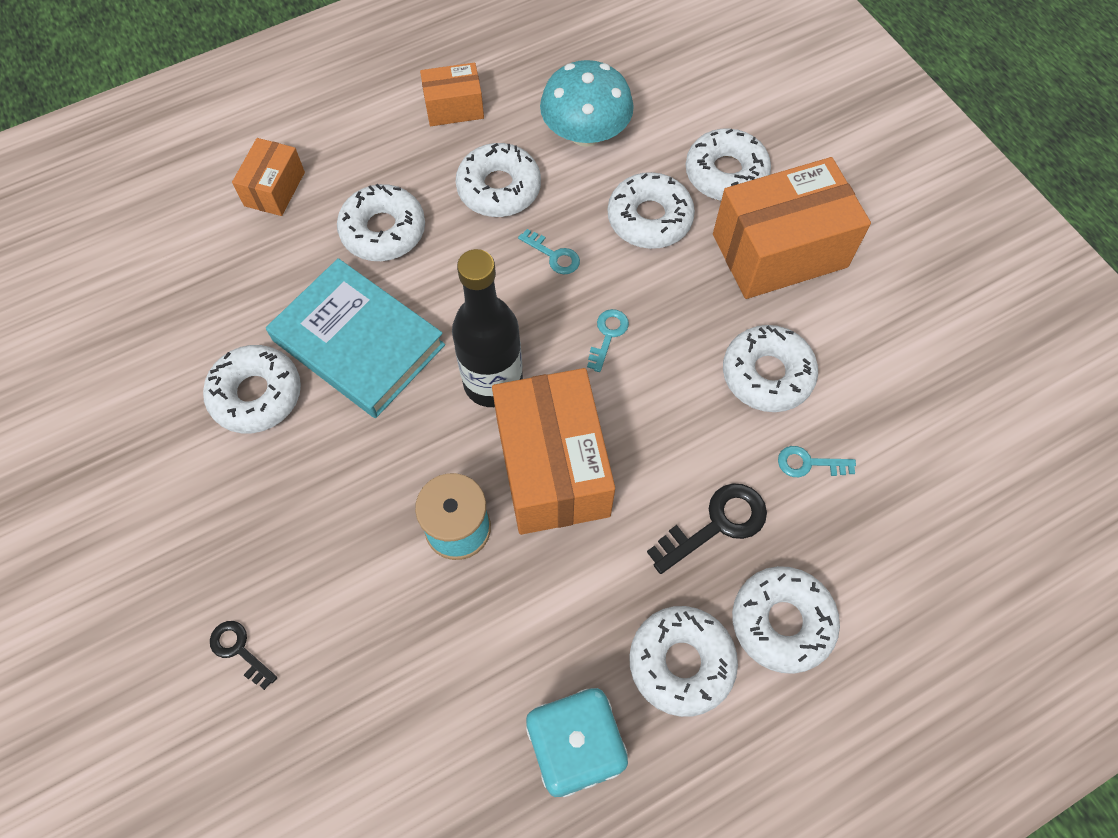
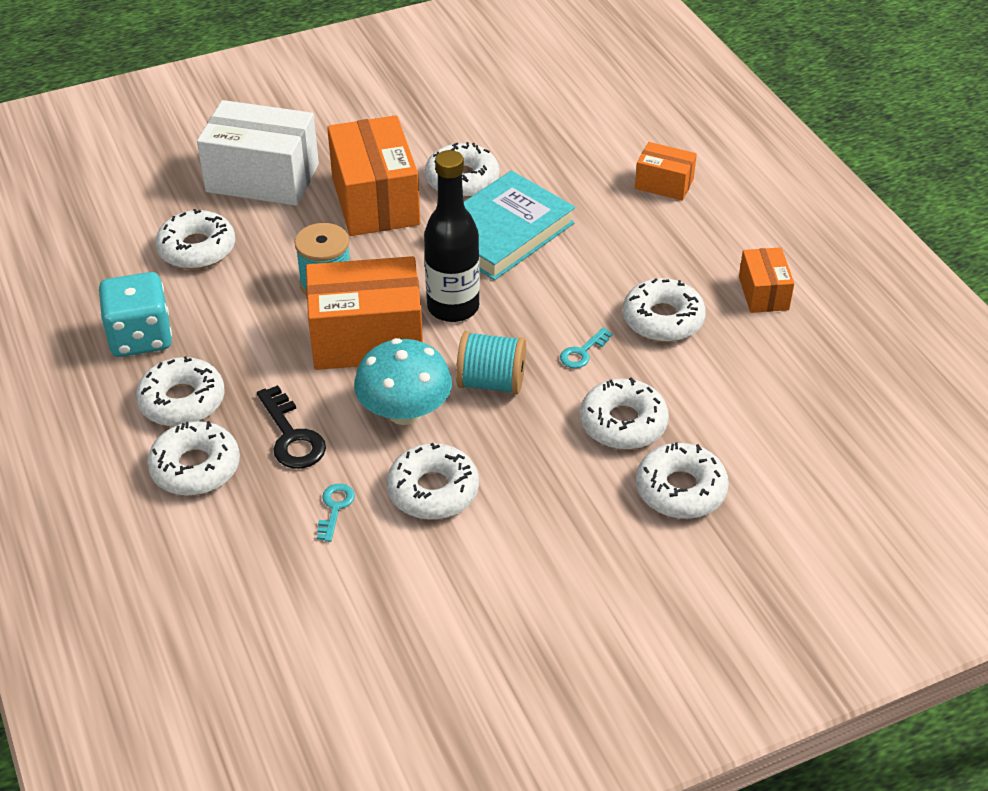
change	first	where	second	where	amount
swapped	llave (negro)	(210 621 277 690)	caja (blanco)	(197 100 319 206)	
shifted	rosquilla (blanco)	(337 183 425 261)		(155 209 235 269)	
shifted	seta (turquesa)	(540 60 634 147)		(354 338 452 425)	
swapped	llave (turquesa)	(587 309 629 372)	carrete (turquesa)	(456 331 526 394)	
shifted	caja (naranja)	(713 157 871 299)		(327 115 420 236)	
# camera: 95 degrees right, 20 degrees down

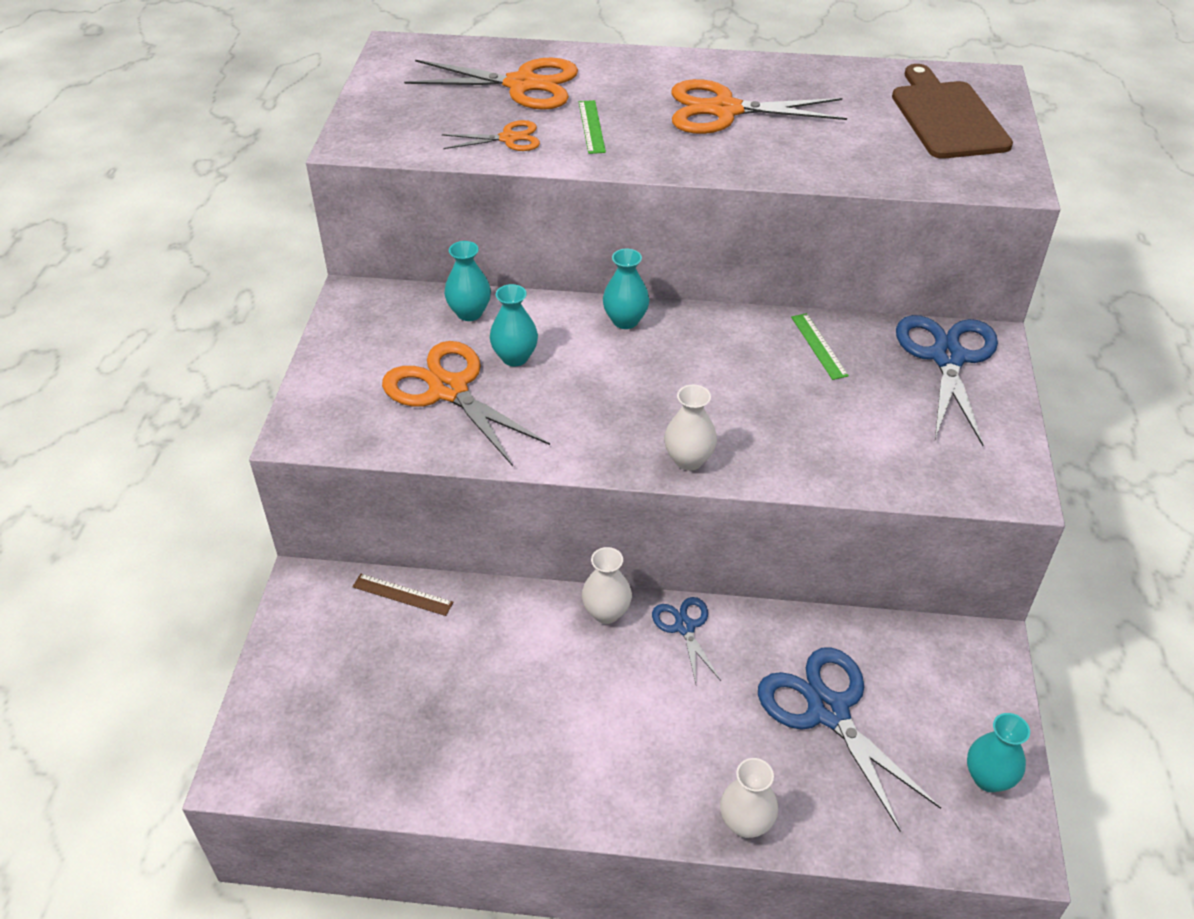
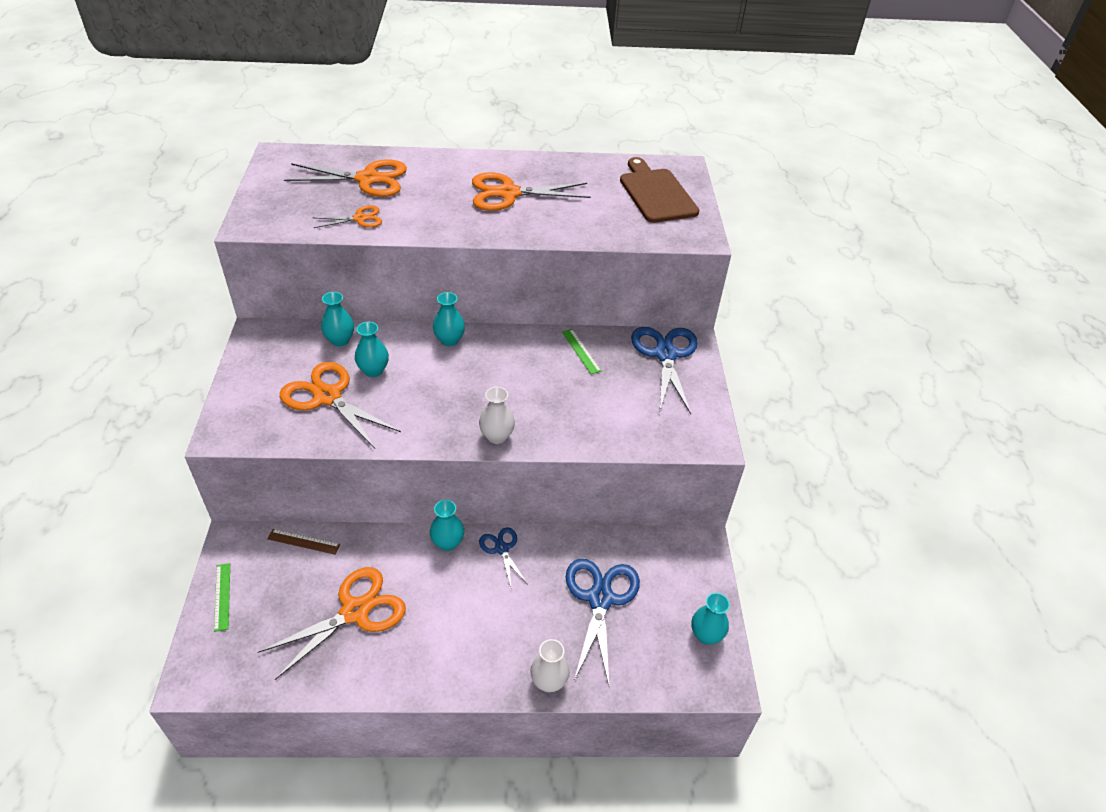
change	first	where	second	where	amount
shifted	regla (verde)	(579 100 606 154)		(214 563 230 632)	
repainted	florero (blanco)	(582 547 632 624)	florero (turquesa)	(430 500 464 551)	
rotated	tijeras (azul)	(758 647 941 832)		(565 559 640 685)	45 degrees clockwise
new			tijeras (naranja)	(258 567 406 680)	
# camera: 10 degrees left, 0 degrees up

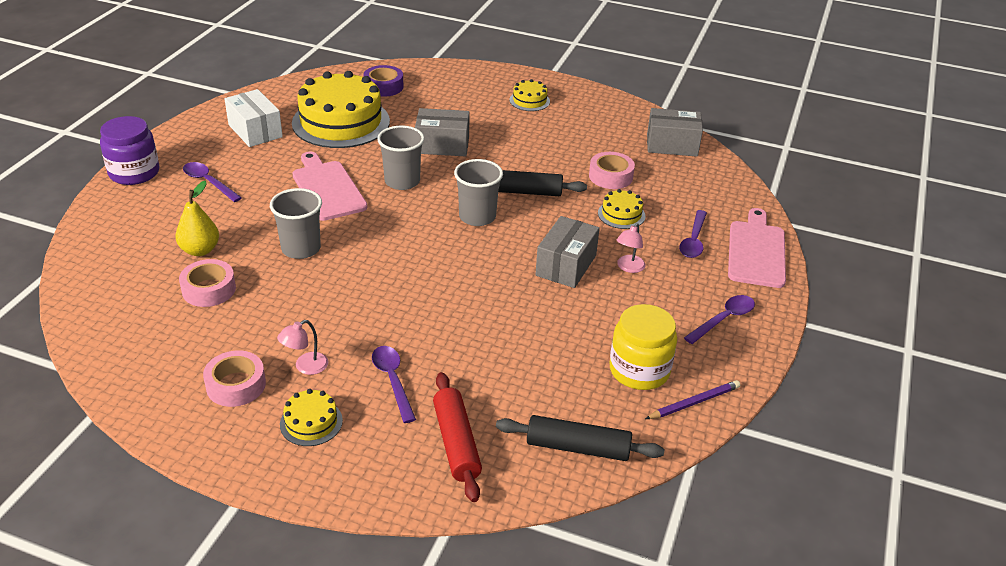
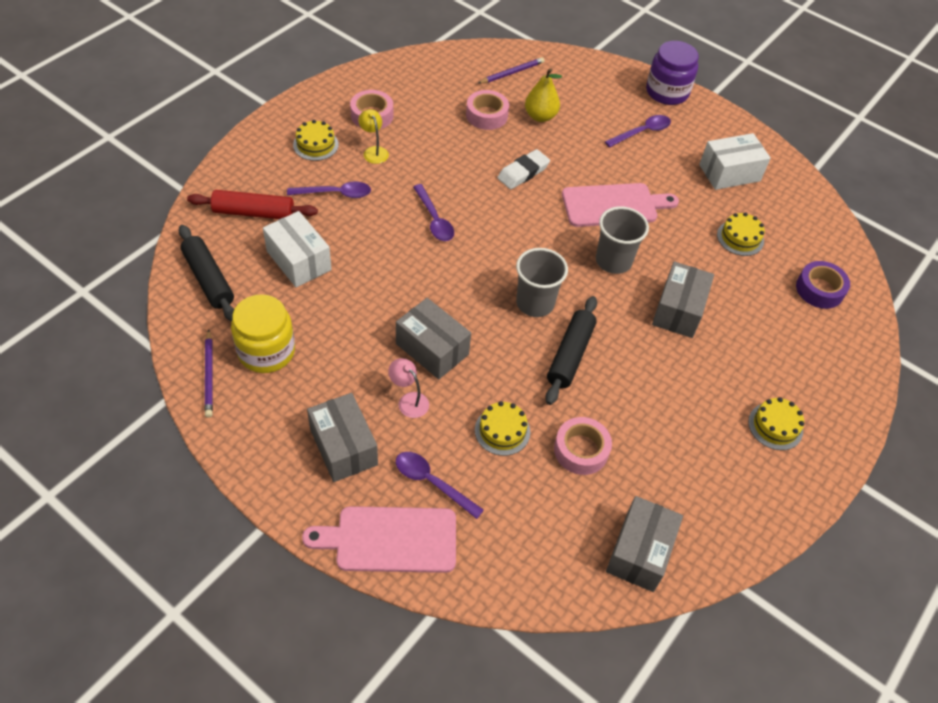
change	first	where	second	where	amount
swapped	vaso (gris)	(270 188 322 259)	goma de borrar (blanco)	(497 149 550 189)	
repainted	lámpara (rosa)	(277 320 328 375)	lámpara (amarillo)	(358 109 389 164)	
scaled	tarta (amarillo)	(292 71 390 148)		(717 212 765 256)	x0.44
rotated	rodillo (negro)	(496 415 664 461)		(179 225 234 322)	60 degrees counterclockwise
shifted	cuchara (morado)	(684 295 755 344)		(413 184 454 241)	
rotated	tabla de cortar (rosa)	(728 208 786 288)		(302 506 456 573)	150 degrees clockwise
new			caja (blanco)	(263 211 332 287)	
new			caja (gris)	(307 393 378 482)	
new			lápiz (morado)	(477 57 545 84)	
# camera: 105 degrees right, 15 degrees up

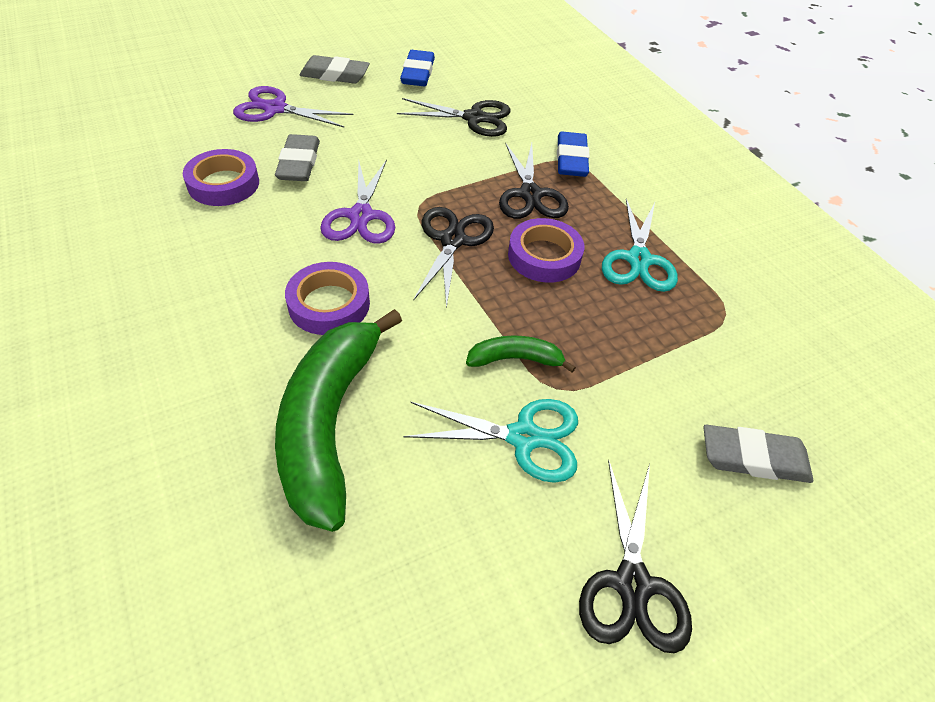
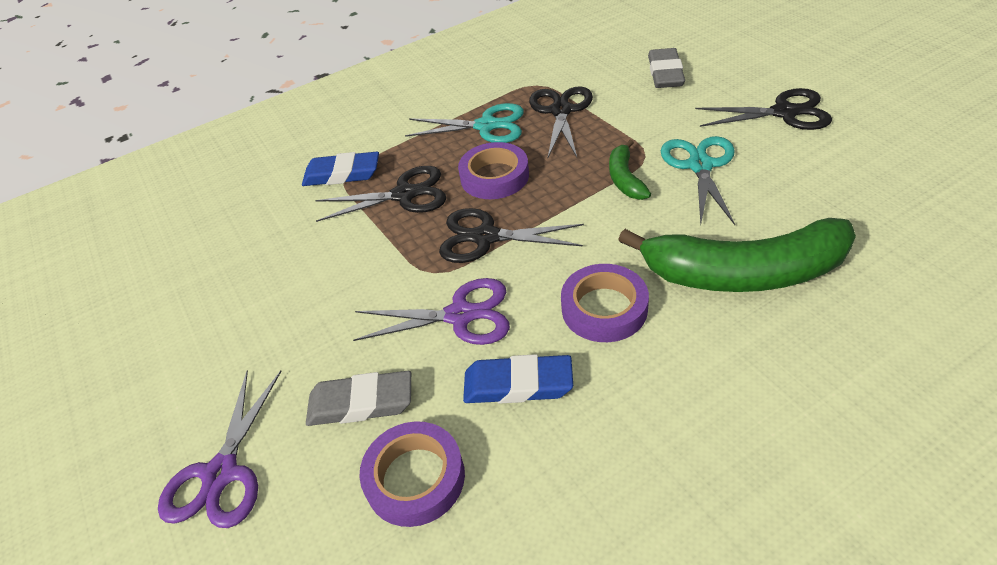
change	first	where	second	where	amount
gone	goma de borrar (gris)	(299 55 370 84)			
shifted	tijeras (negro)	(397 98 511 137)		(529 86 593 157)	
shifted	goma de borrar (azul)	(400 50 435 86)		(463 354 573 404)	
# camera: 85 degrees left, 5 degrees down

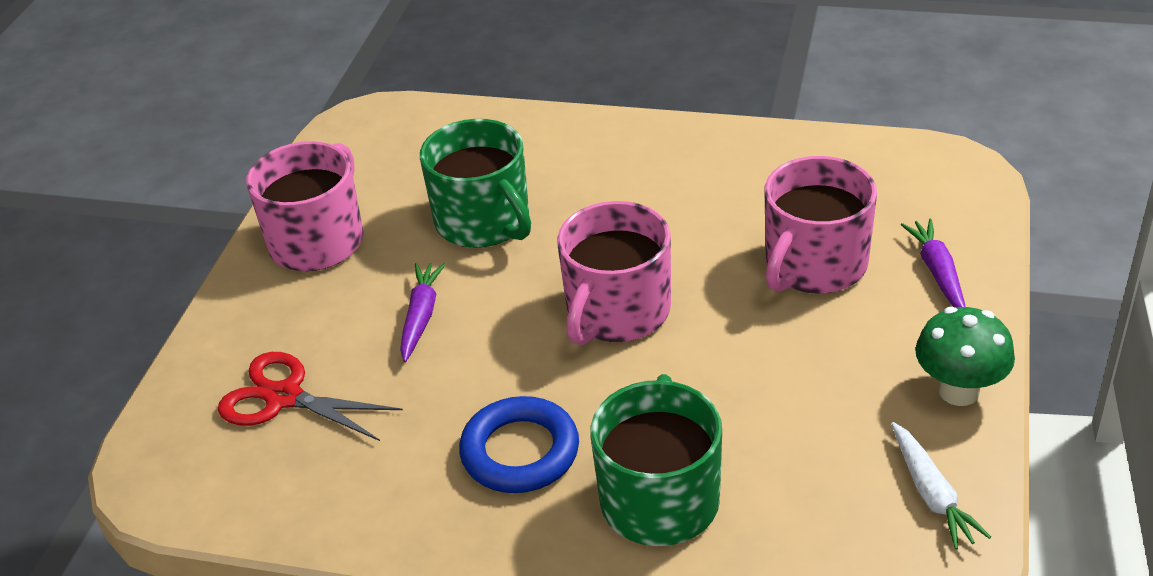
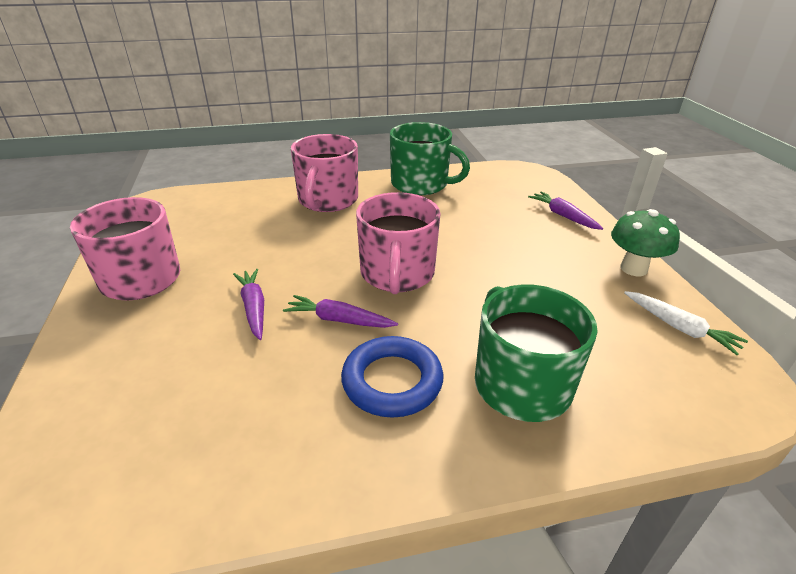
change	first	where	second	where	amount
gone	tijeras (rojo)	(218 352 403 441)			
shifted	taza (verde)	(420 119 531 248)		(390 122 470 195)	
shifted	taza (rosa)	(764 156 877 294)		(291 134 358 212)	
new			zanahoria (morado)	(283 295 398 328)	
# camera: 30 degrees left, 5 degrees down

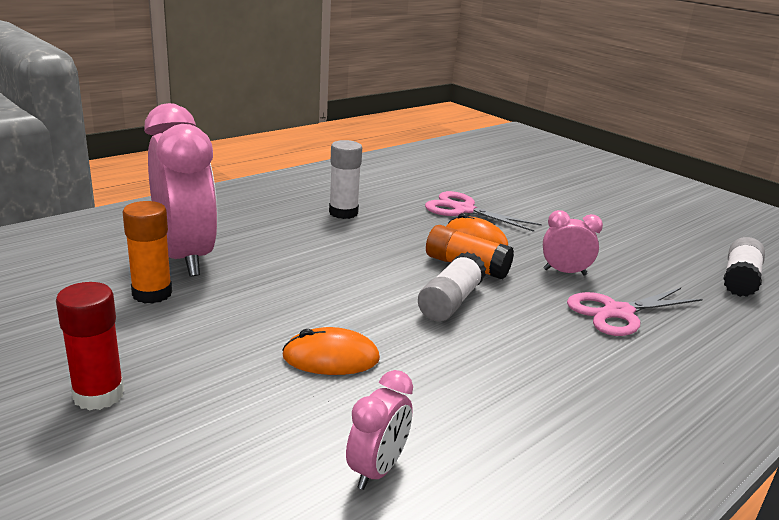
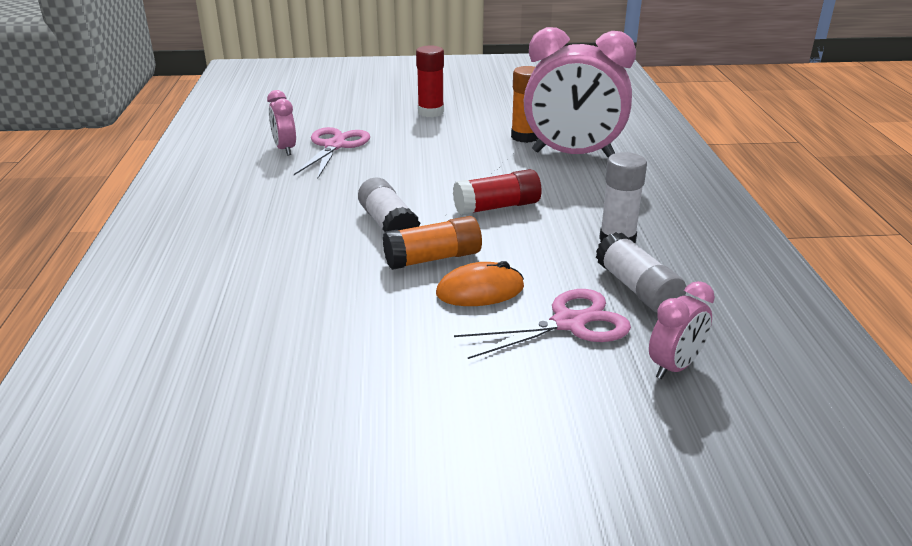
change	first	where	second	where	amount
gone	ratón (naranja)	(282 327 380 375)			
shifted	despertador (rosa)	(543 210 603 275)		(649 281 715 379)	
shifted	tijeras (rosa)	(567 288 703 336)		(294 127 370 178)	
shifted	barra de pegamento (blanco)	(723 237 765 297)		(596 232 686 313)	
new			barra de pegamento (rojo)	(453 169 542 215)	
# camera: 130 degrees right, 5 degrees up

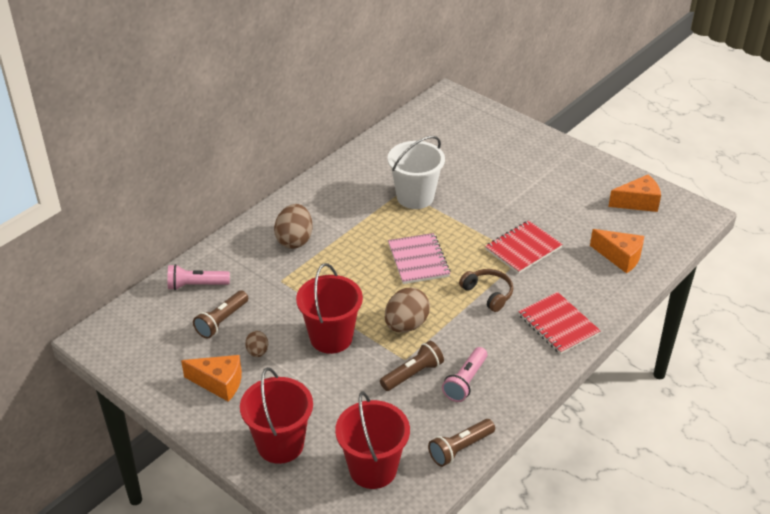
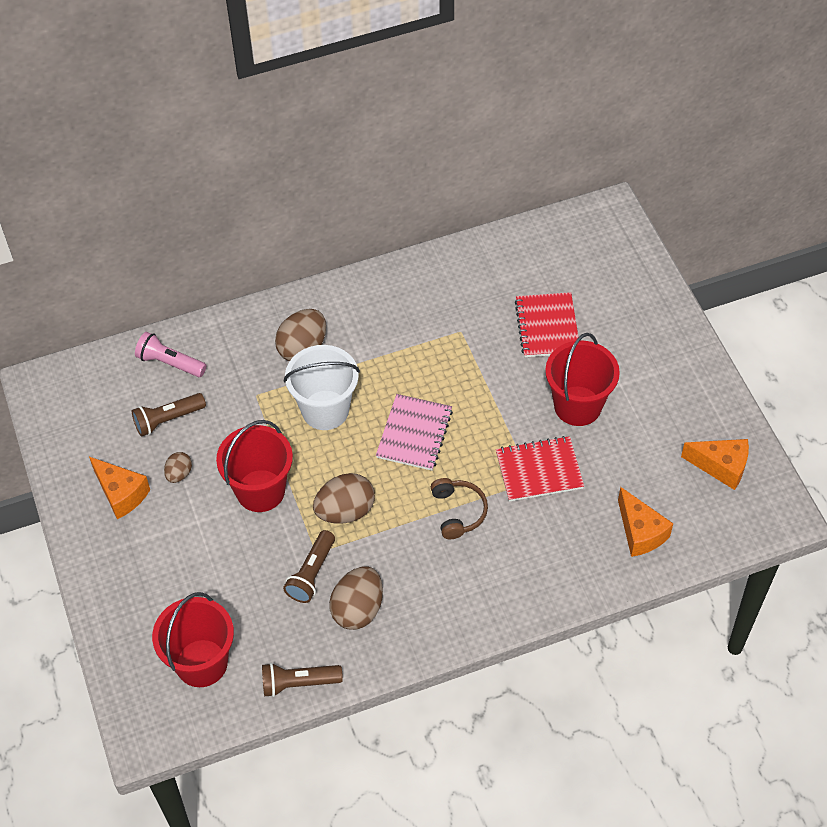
change	first	where	second	where	amount
shifted	balde (rojo)	(240 367 313 464)		(545 333 620 426)	
rotated	lámpara de mano (marrón)	(380 341 444 391)		(283 530 335 603)	120 degrees clockwise
shifted	balde (blanco)	(388 136 445 209)		(284 345 360 430)	
swapped	lámpara de mano (rosa)	(442 347 487 402)	huevo (marrón)	(329 567 383 630)	
shifted	cuaderno (rojo)	(518 292 601 354)		(515 292 578 357)	
# camera: 30 degrees right, 15 degrees up

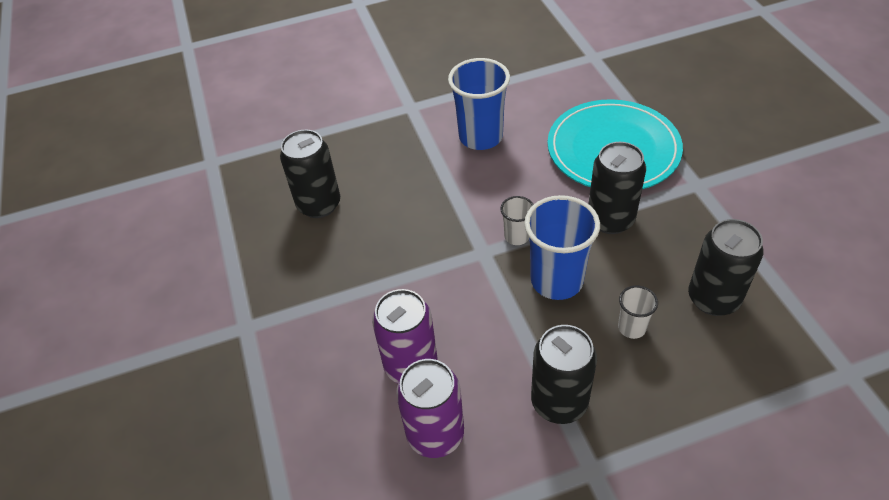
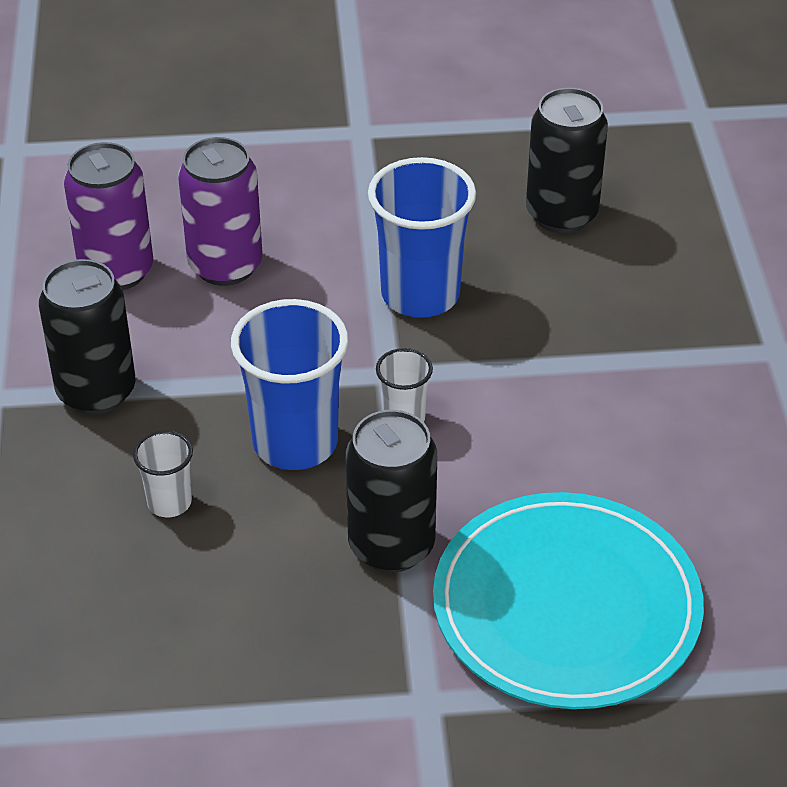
change	first	where	second	where	amount
shifted	vaso (azul)	(448 58 510 150)		(368 157 476 318)	
gone	lata (negro)	(688 219 764 316)			
# camera: 100 degrees right, 5 degrees down

